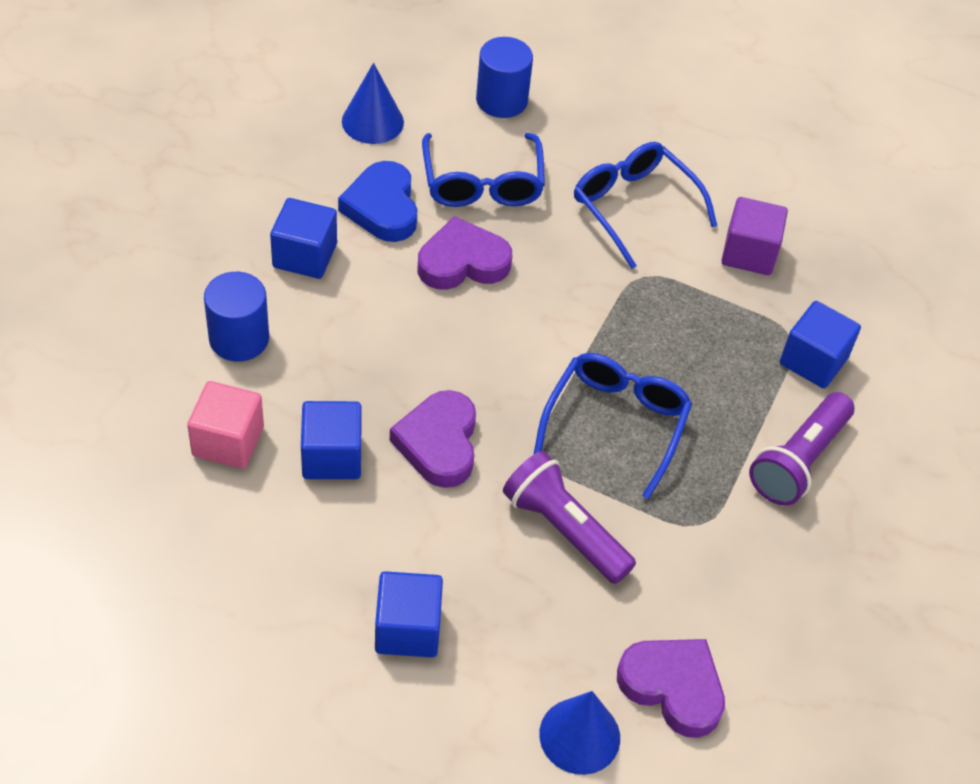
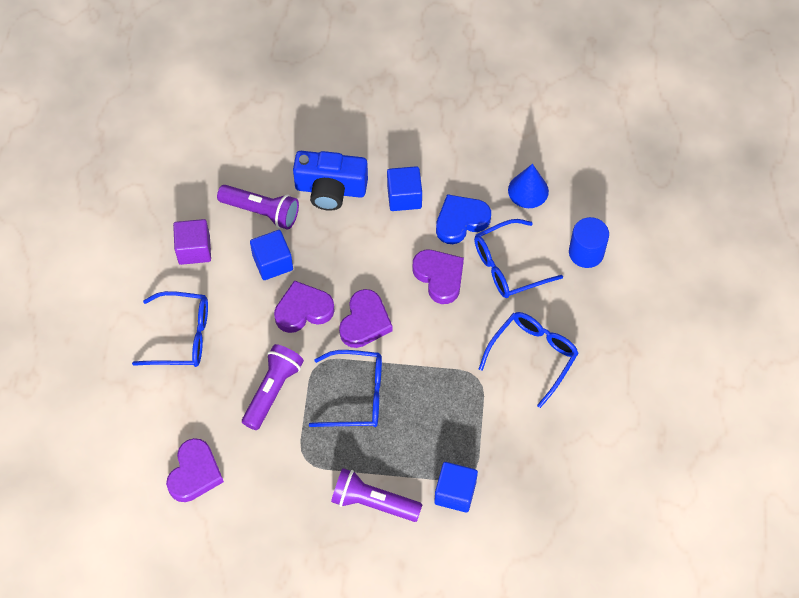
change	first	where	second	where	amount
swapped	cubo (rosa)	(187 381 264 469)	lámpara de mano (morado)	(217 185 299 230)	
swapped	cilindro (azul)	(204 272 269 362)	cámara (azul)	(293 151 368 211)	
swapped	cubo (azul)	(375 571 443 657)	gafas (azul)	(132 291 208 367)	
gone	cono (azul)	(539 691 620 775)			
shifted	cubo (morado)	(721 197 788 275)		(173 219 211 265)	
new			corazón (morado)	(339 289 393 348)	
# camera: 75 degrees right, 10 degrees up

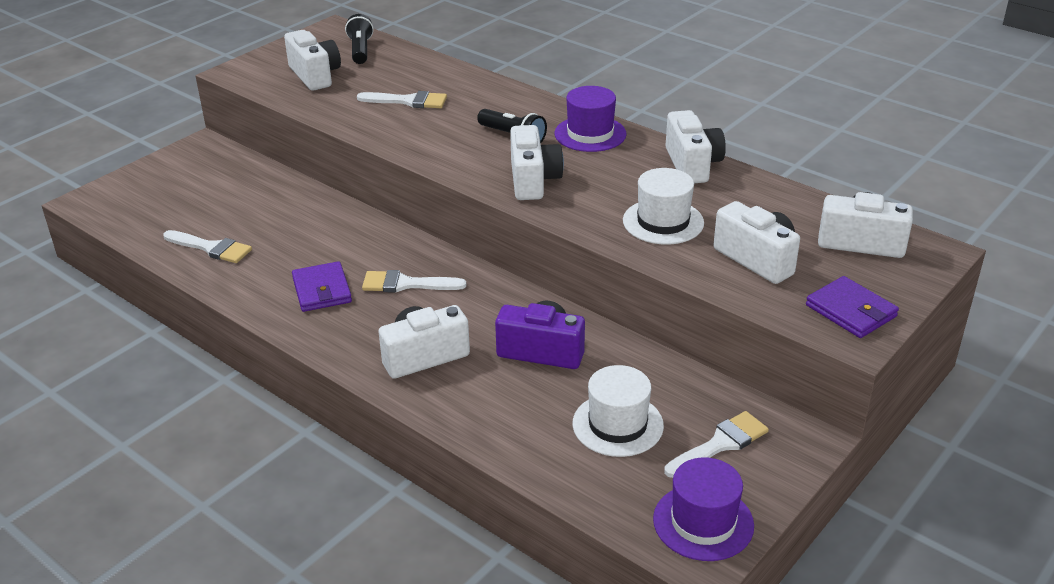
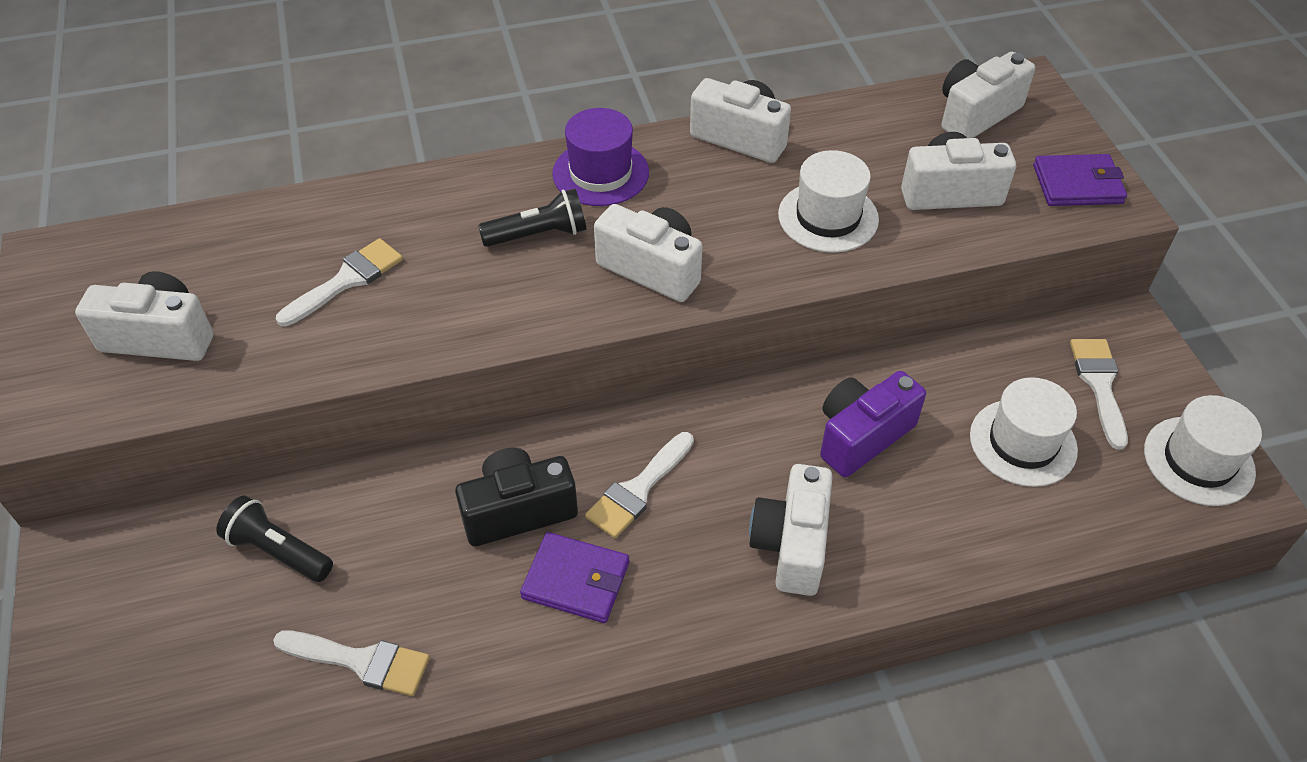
change	first	where	second	where	amount
rotated	pincel (blanco)	(163 230 252 263)		(273 630 430 696)	45 degrees clockwise
shifted	lámpara de mano (negro)	(345 14 374 64)		(216 496 333 582)	
repainted	sombrero (morado)	(653 457 754 561)	sombrero (blanco)	(1144 395 1262 506)	
new			cámara (negro)	(455 448 578 547)	
# camera: 55 degrees left, 15 degrees up

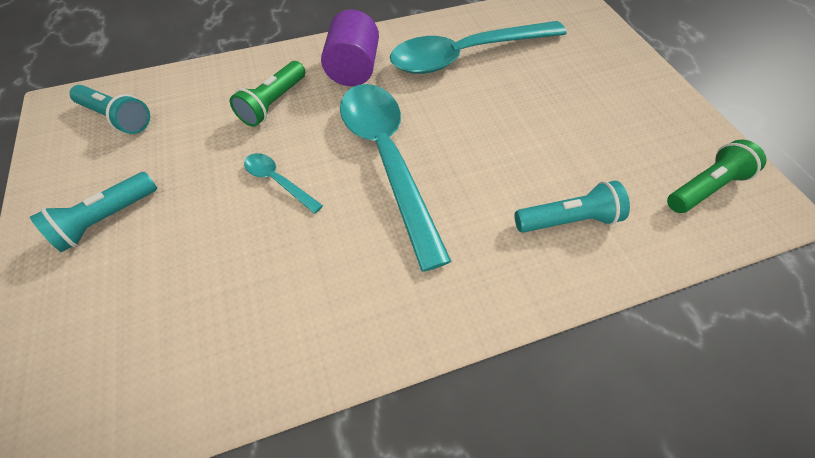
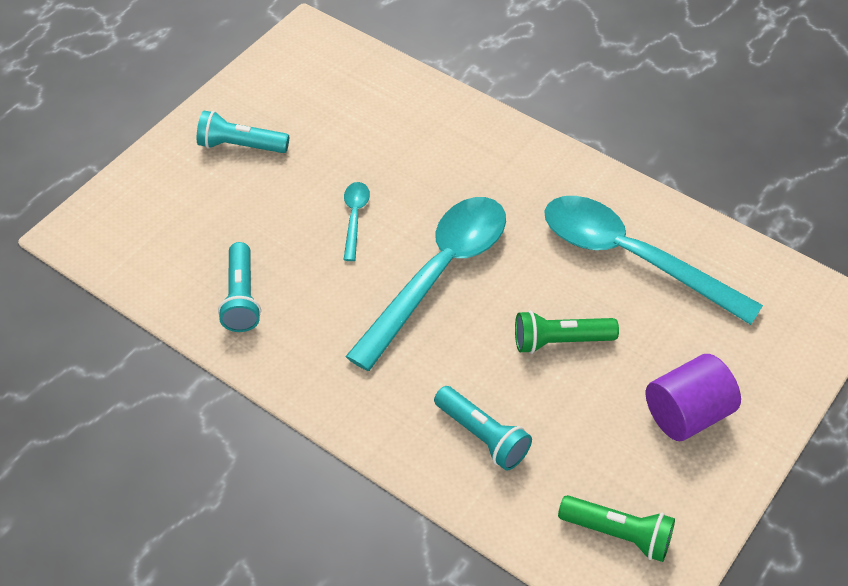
change	first	where	second	where	amount
shifted	lámpara de mano (turquesa)	(69 85 150 134)		(218 242 261 332)	
shifted	lámpara de mano (verde)	(230 61 305 127)		(515 310 619 354)	
shifted	cilindro (morado)	(321 9 379 86)		(646 354 741 441)	
# camera: 55 degrees right, 5 degrees down

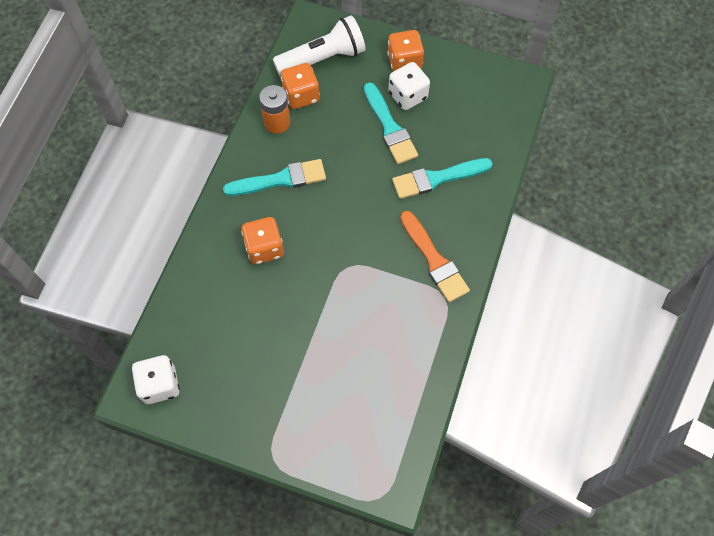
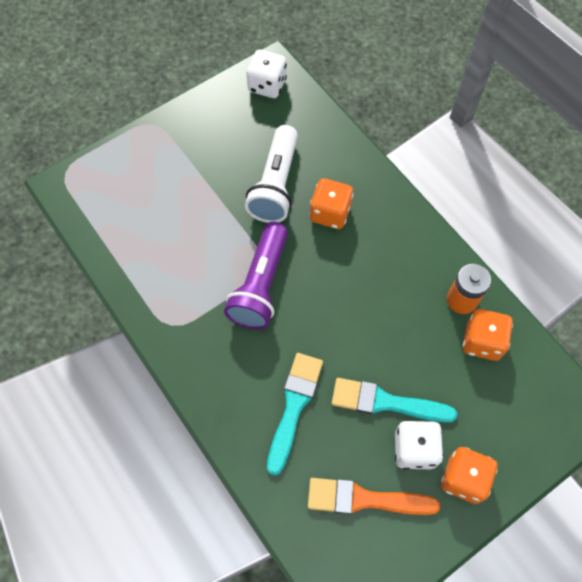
change	first	where	second	where	amount
gone	pincel (turquesa)	(223 159 326 196)			
shifted	lámpara de mano (blanco)	(273 15 365 77)		(245 125 298 223)	
shifted	pincel (naranja)	(400 211 470 302)		(308 478 440 515)	
new			lámpara de mano (morado)	(224 222 288 329)	
# camera: 125 degrees right, 0 degrees up

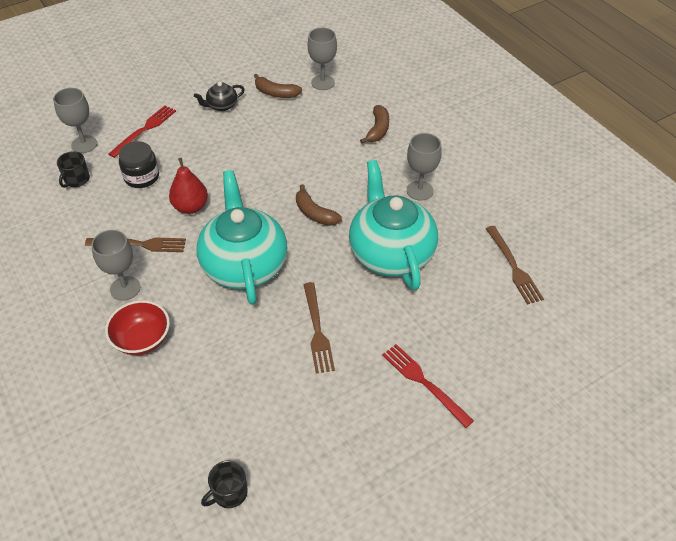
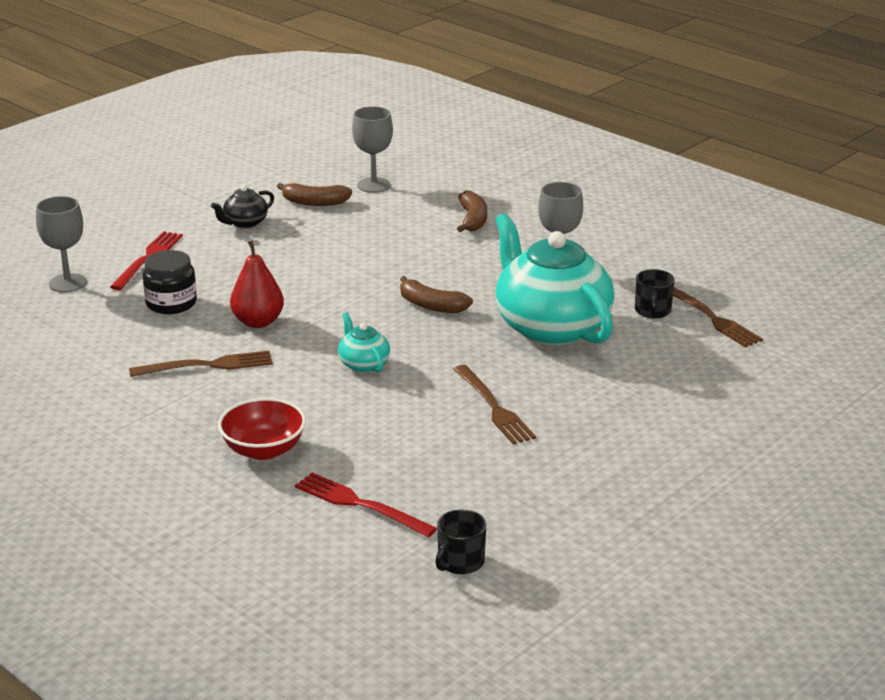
change	first	where	second	where	amount
shifted	taza (negro)	(57 151 90 188)		(635 269 675 319)	
gone	copa (gris)	(91 230 140 301)			
scaled	tetera (turquesa)	(197 170 287 305)		(338 312 390 373)	x0.43
shifted	tenedor (rojo)	(382 344 474 428)		(295 473 437 537)	
# camera: 15 degrees left, 20 degrees down

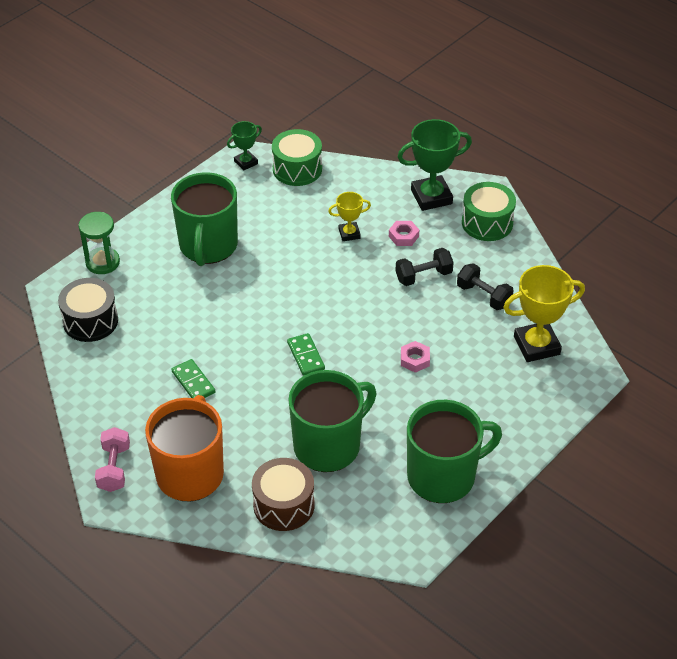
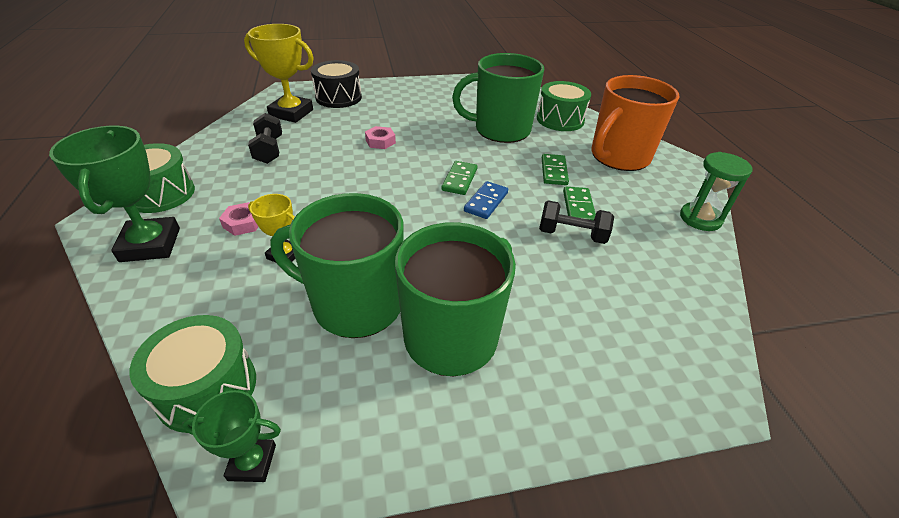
change	first	where	second	where	amount
shifted	tambor (negro)	(58 278 118 342)		(311 60 362 108)	
shifted	reloj de arena (verde)	(78 212 120 274)		(680 152 753 231)	
gone	mancuerna (rosa)	(95 427 130 492)			
repainted	tambor (marrón)	(252 458 315 531)	tambor (verde)	(537 81 591 131)	
shifted	mancuerna (negro)	(396 248 454 286)		(539 200 614 244)	
rotated	trofeo (verde)	(398 119 472 211)		(49 126 180 262)	60 degrees clockwise
shifted	taza (verde)	(407 400 502 503)		(270 193 404 338)	
new			ficha de dominó (azul)	(464 181 508 219)	
new			ficha de dominó (verde)	(542 154 569 185)	
# camera: 145 degrees left, 5 degrees down

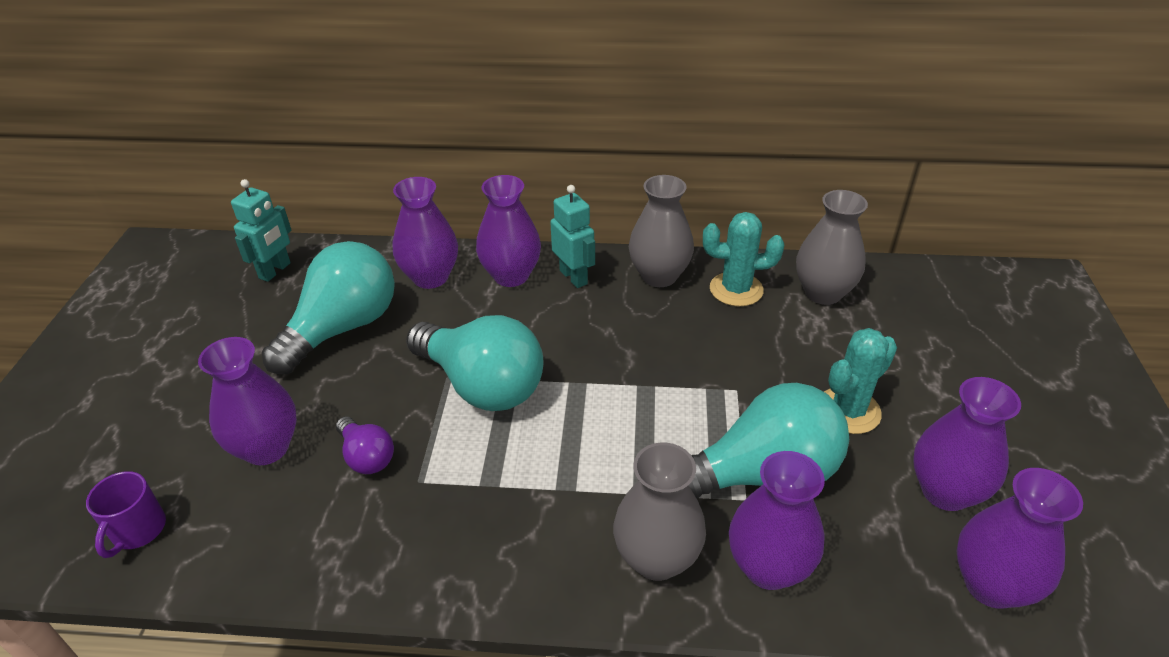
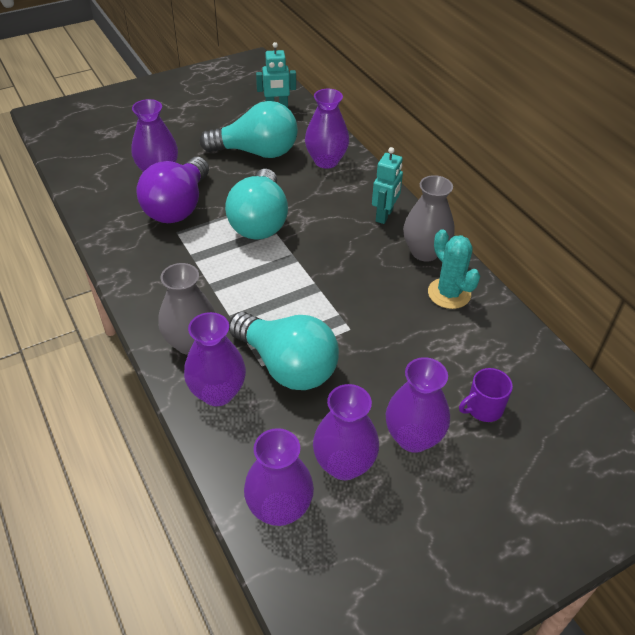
change	first	where	second	where	amount
shifted	taza (morado)	(86 471 166 558)		(459 368 513 422)	
scaled	bombilla (morado)	(336 416 394 474)		(136 157 209 223)	x2.05
shifted	florero (morado)	(476 175 541 287)		(386 357 450 453)	
gone	florero (gris)	(796 190 868 305)			
gone	cactus (turquesa)	(824 328 897 434)			
# camera: 55 degrees right, 5 degrees up

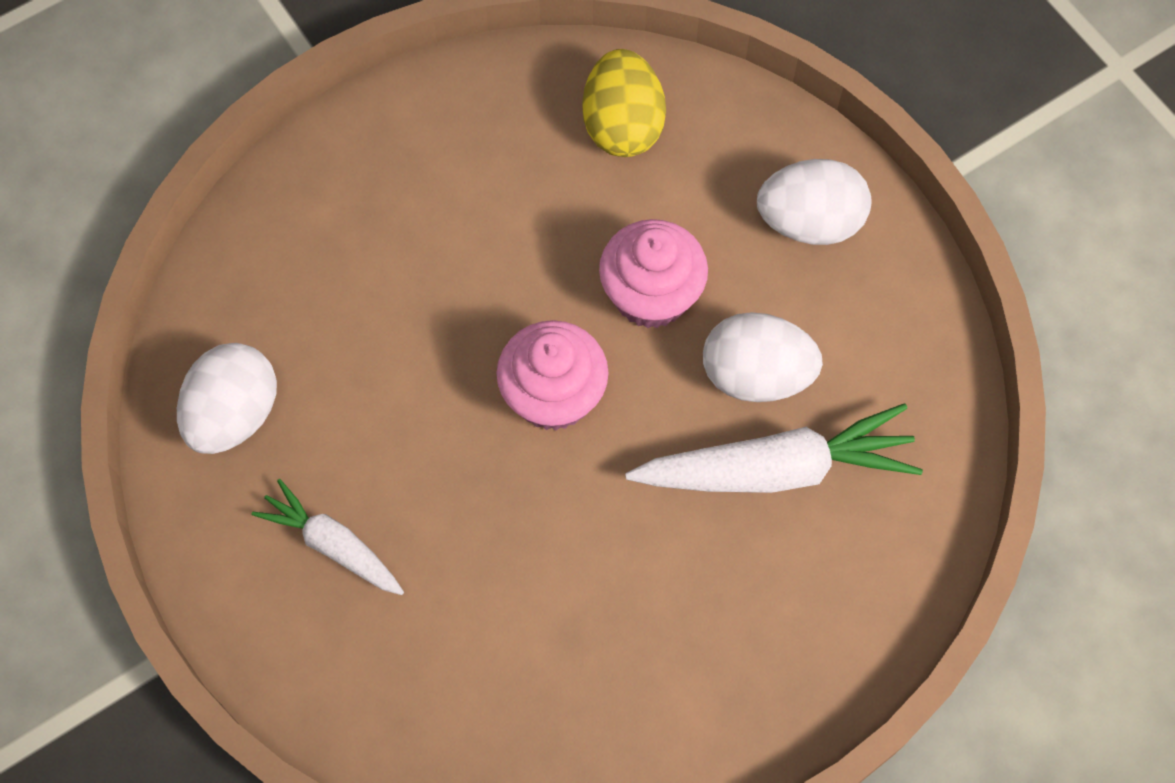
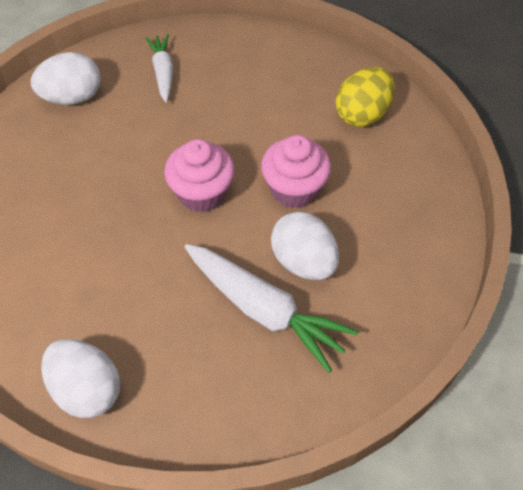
change	first	where	second	where	amount
shifted	zanahoria (blanco)	(252 479 404 595)		(145 34 173 102)	
shifted	huevo (blanco)	(757 159 871 245)		(41 339 120 418)	
# camera: 45 degrees right, 10 degrees down

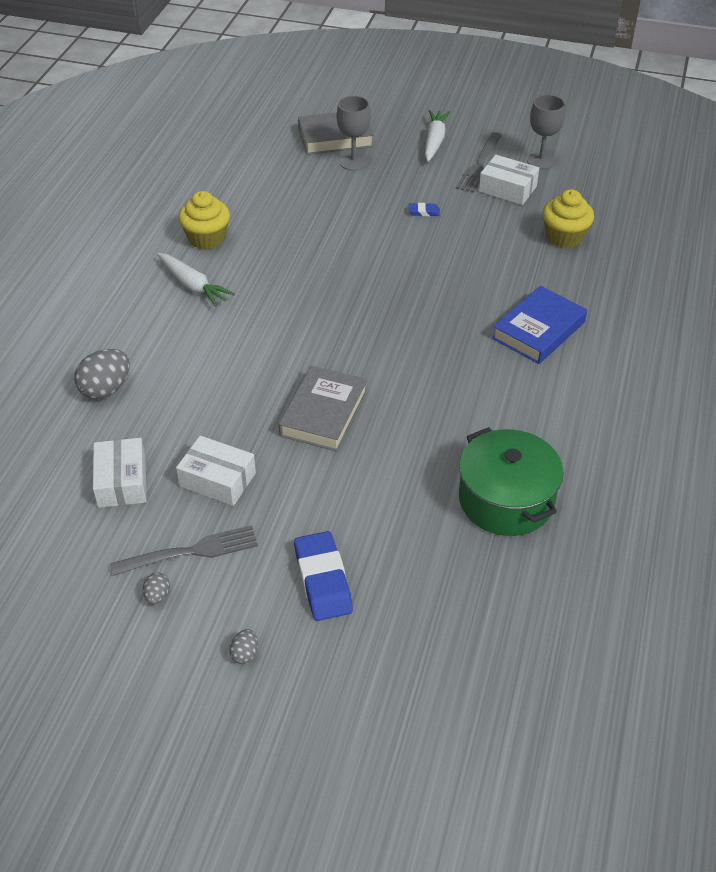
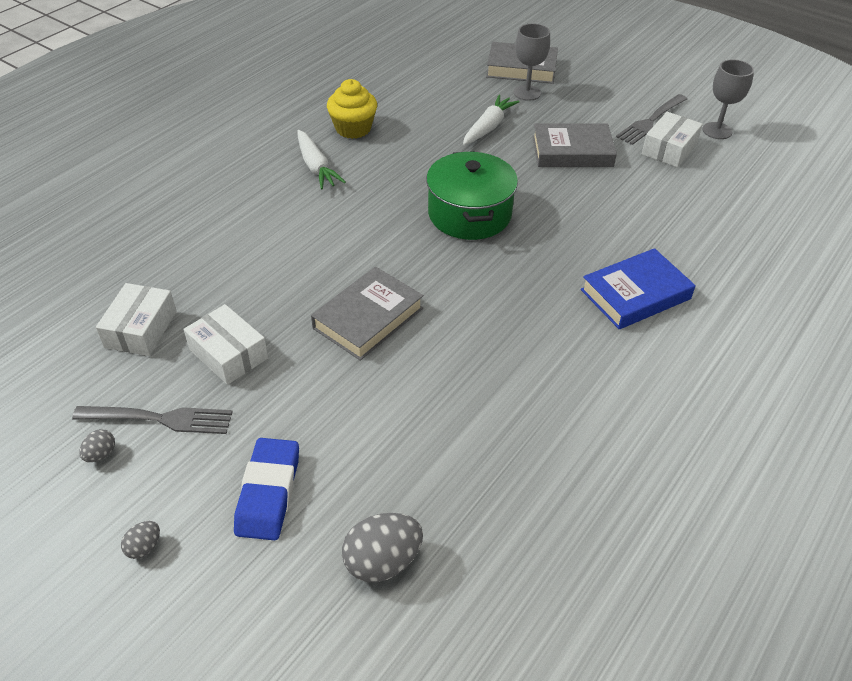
change	first	where	second	where	amount
shifted	huevo (gris)	(74 349 130 399)		(342 513 423 582)	
swapped	goma de borrar (azul)	(408 203 440 216)	libro (gris)	(532 123 617 167)	
shifted	zanahoria (blanco)	(425 110 451 162)		(463 95 520 145)	
shifted	olla (verde)	(459 427 564 536)		(426 151 518 240)	
rotated	caja (blanco)	(479 155 539 205)		(642 112 703 167)	75 degrees clockwise
gone	magdalena (amarillo)	(543 189 594 248)			
# camera: 20 degrees right, 0 degrees up

